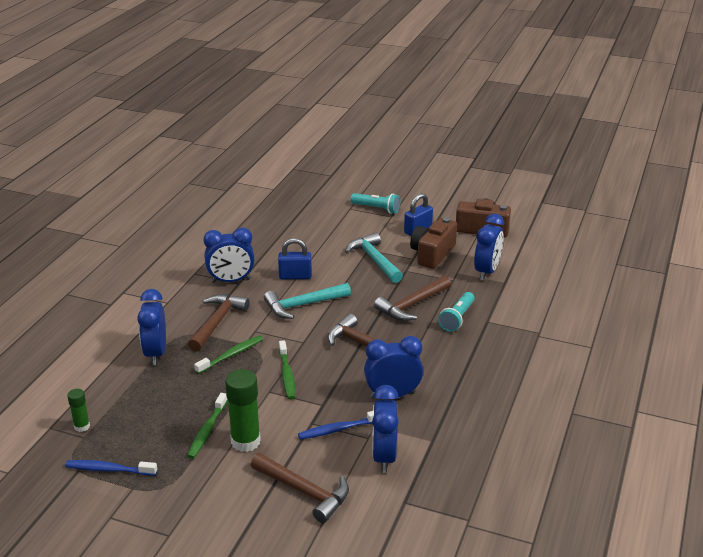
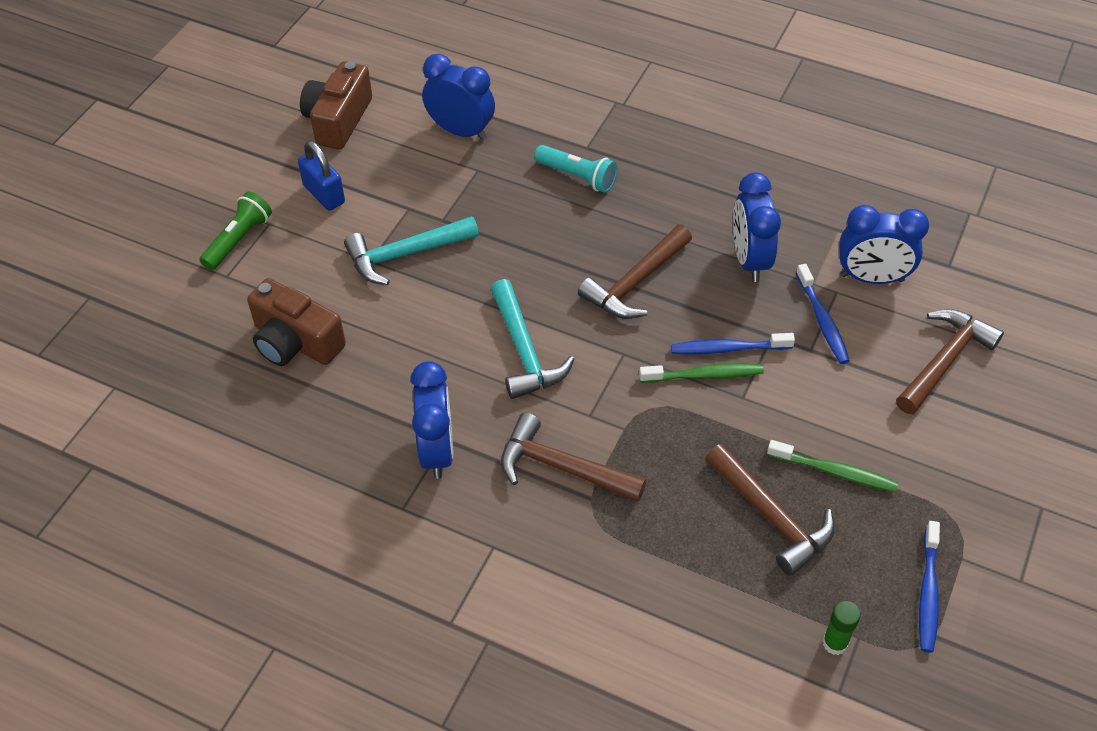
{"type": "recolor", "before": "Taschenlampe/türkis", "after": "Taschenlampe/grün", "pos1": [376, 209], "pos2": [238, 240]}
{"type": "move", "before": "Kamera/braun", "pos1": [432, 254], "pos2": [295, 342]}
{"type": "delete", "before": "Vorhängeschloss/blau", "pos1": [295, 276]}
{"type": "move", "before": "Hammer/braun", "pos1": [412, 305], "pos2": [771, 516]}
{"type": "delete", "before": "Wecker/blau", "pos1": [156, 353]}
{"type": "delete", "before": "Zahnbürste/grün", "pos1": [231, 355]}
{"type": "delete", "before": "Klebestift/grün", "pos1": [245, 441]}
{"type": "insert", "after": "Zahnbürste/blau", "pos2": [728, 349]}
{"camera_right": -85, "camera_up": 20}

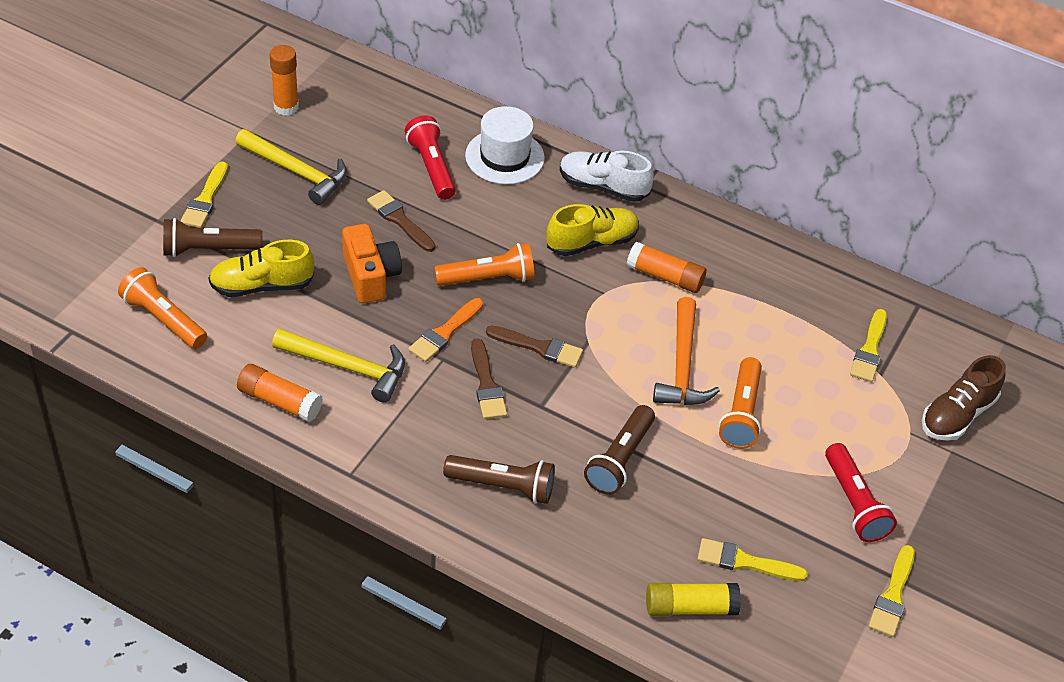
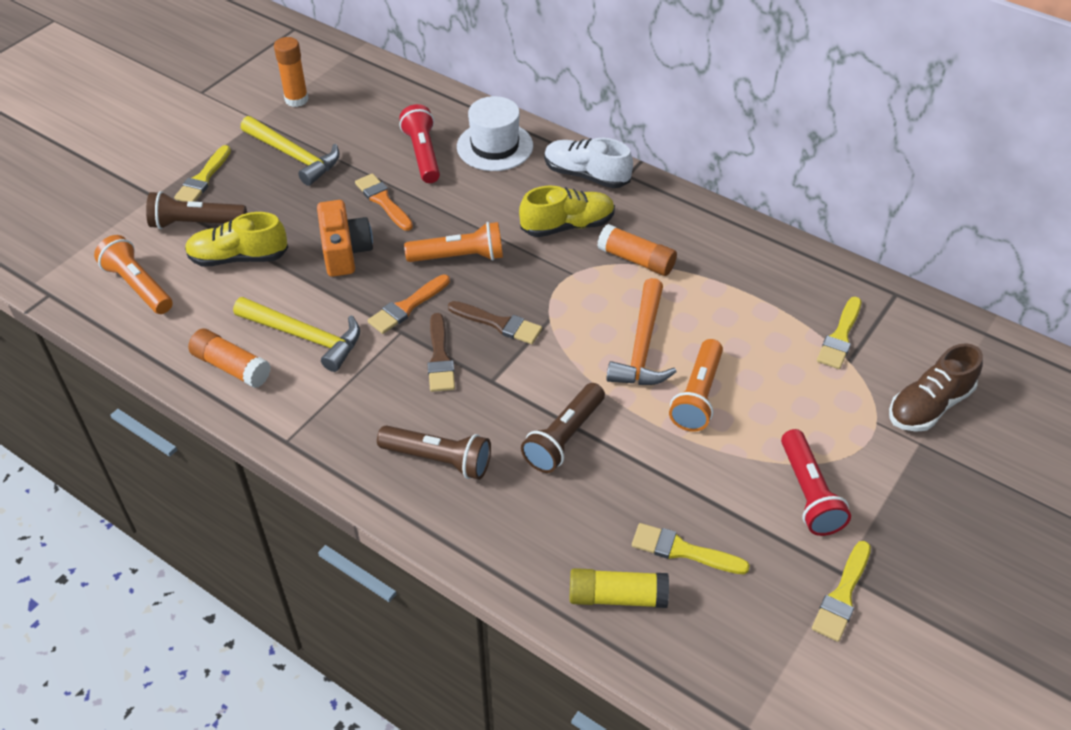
{"type": "recolor", "before": "Pinsel/braun", "after": "Pinsel/orange", "pos1": [399, 220], "pos2": [383, 201]}
{"camera_right": 10, "camera_up": 0}

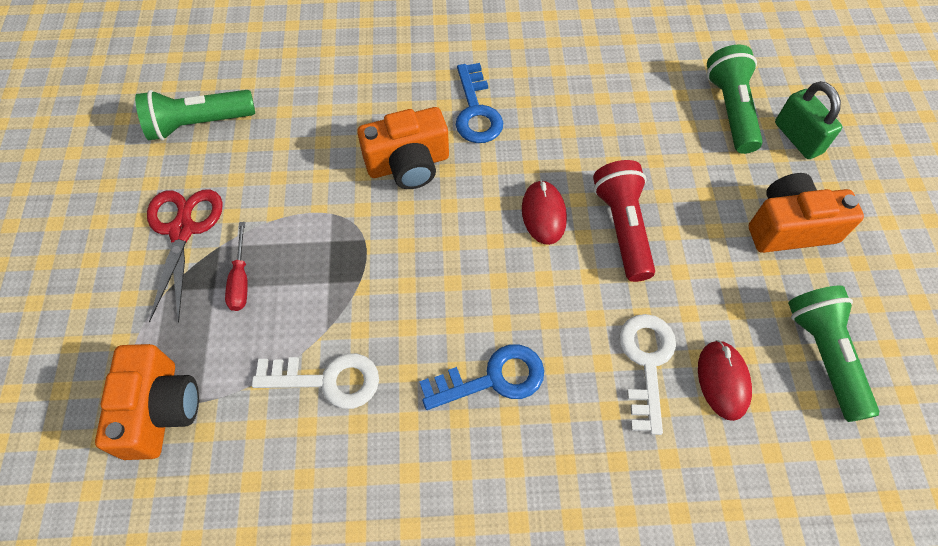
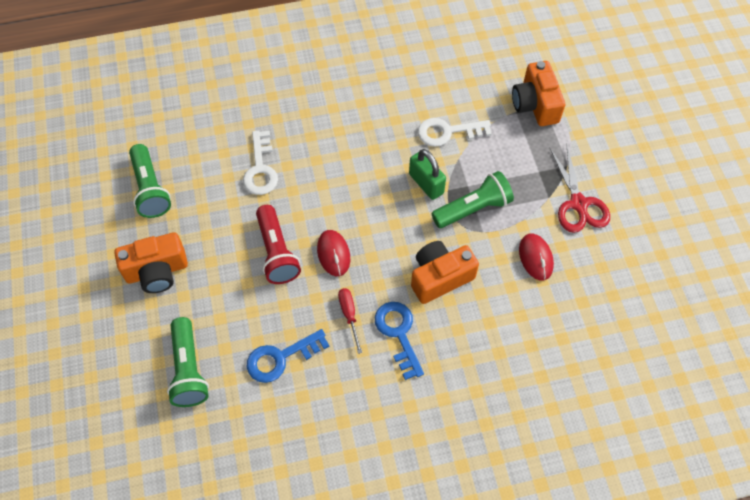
{"type": "move", "before": "Vorhängeschloss/grün", "pos1": [797, 138], "pos2": [426, 183]}
{"type": "move", "before": "Taschenlampe/grün", "pos1": [199, 124], "pos2": [473, 209]}
{"type": "move", "before": "Schraubenzieher/rot", "pos1": [241, 280], "pos2": [349, 315]}
{"type": "move", "before": "Computermaus/rot", "pos1": [723, 380], "pos2": [535, 258]}
{"type": "move", "before": "Schlüssel/blau", "pos1": [492, 378], "pos2": [281, 358]}
{"camera_right": 170, "camera_up": 0}

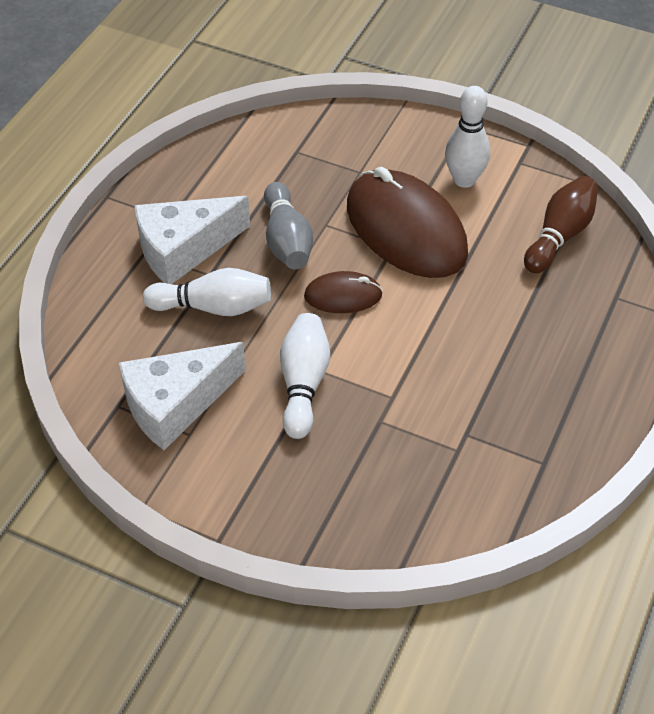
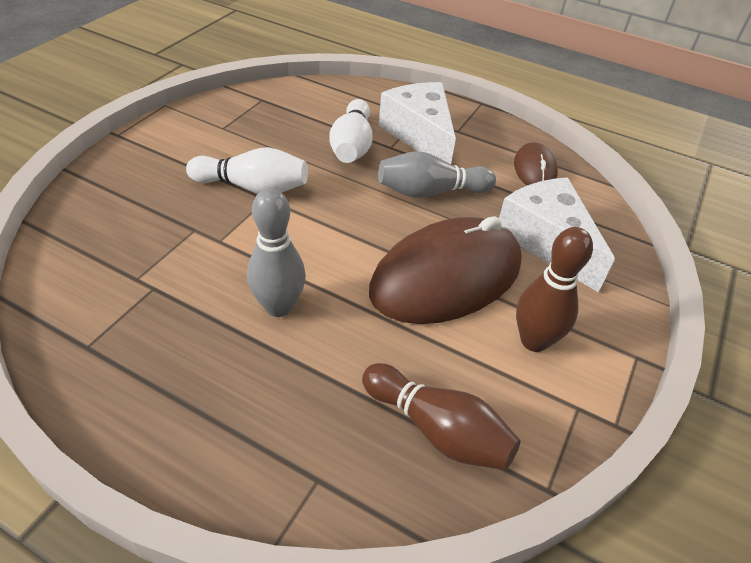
{"type": "recolor", "before": "Bowlingkegel/weiß", "after": "Bowlingkegel/braun", "pos1": [464, 180], "pos2": [534, 341]}
{"type": "move", "before": "Computermaus/braun", "pos1": [343, 296], "pos2": [534, 170]}
{"type": "move", "before": "Käse/weiß", "pos1": [176, 404], "pos2": [546, 241]}
{"type": "insert", "after": "Bowlingkegel/grau", "pos2": [279, 306]}
{"camera_right": 90, "camera_up": -5}

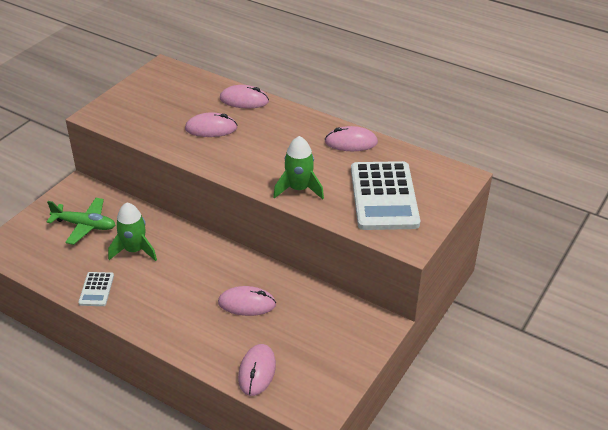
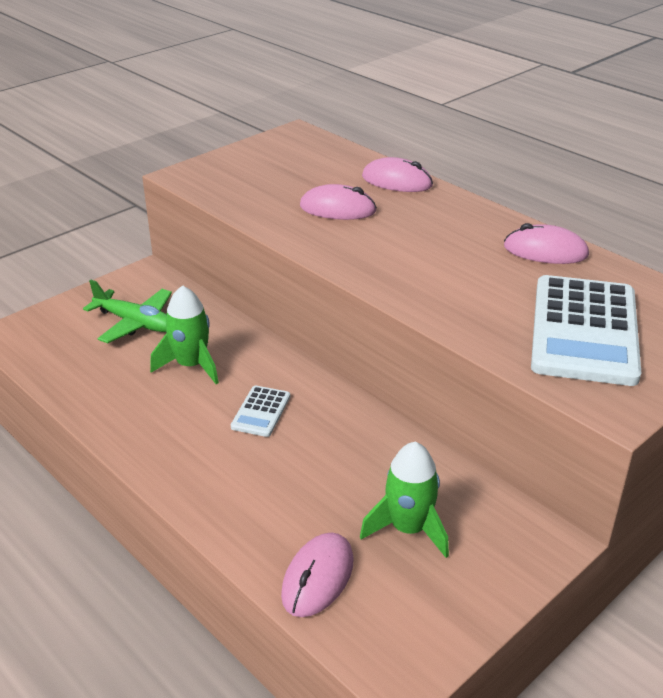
{"type": "move", "before": "Rakete/grün", "pos1": [299, 189], "pos2": [408, 528]}
{"type": "move", "before": "Taschenrechner/weiß", "pos1": [96, 289], "pos2": [261, 412]}
{"type": "delete", "before": "Computermaus/rosa", "pos1": [247, 303]}
{"camera_right": 15, "camera_up": -5}

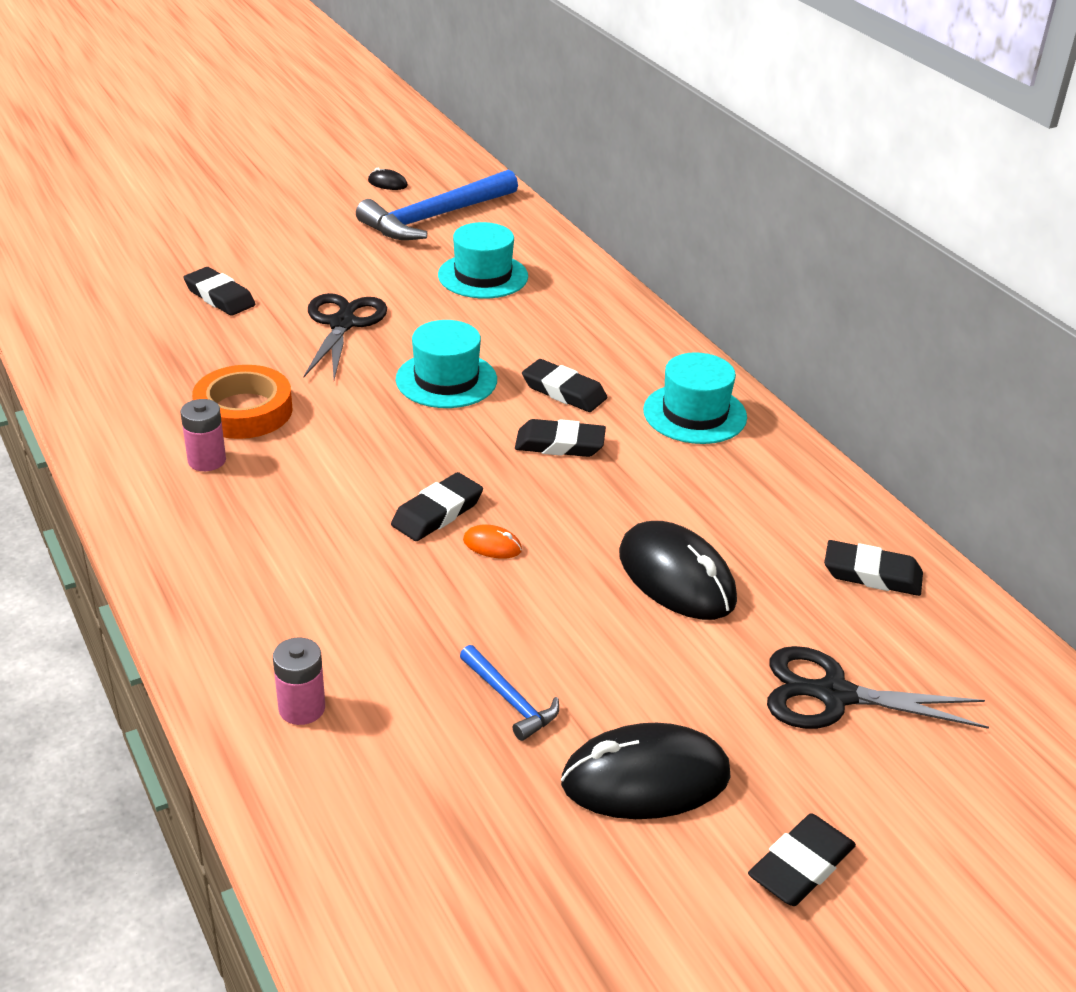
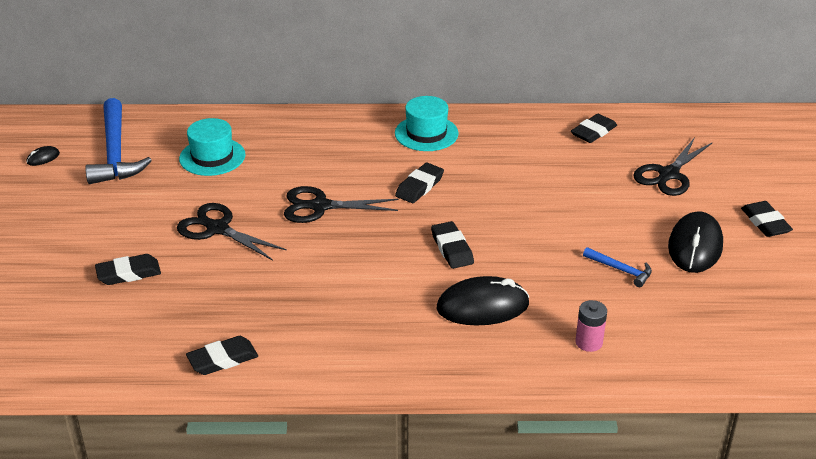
{"type": "replace", "before": "Hut/türkis", "after": "Schere/schwarz", "pos1": [446, 380], "pos2": [320, 206]}
{"type": "move", "before": "Radiergummi/schwarz", "pos1": [564, 391], "pos2": [223, 359]}
{"type": "delete", "before": "Klebeband/orange", "pos1": [244, 410]}
{"type": "delete", "before": "Batterie/rosa", "pos1": [207, 460]}
{"type": "move", "before": "Computermaus/schwarz", "pos1": [676, 577], "pos2": [482, 306]}
{"type": "delete", "before": "Computermaus/orange", "pos1": [492, 545]}
{"type": "rotate", "before": "Hammer/blau", "pos1": [510, 700], "pos2": [621, 270], "turn": 45}
{"camera_right": -60, "camera_up": 0}

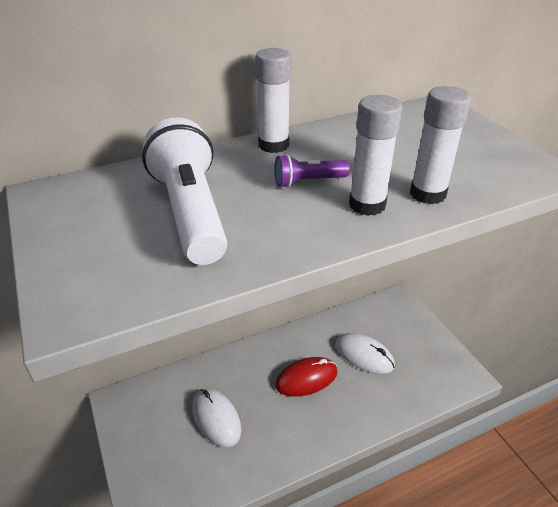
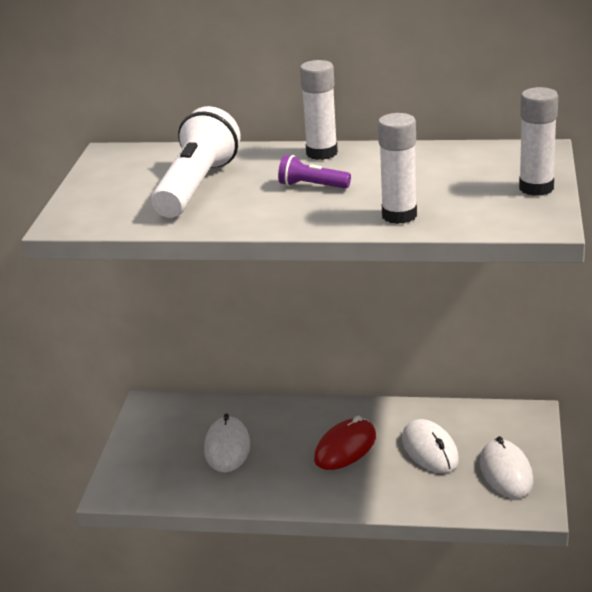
{"type": "move", "before": "Klebestift/weiß", "pos1": [367, 205], "pos2": [536, 188]}
{"type": "rotate", "before": "Computermaus/rot", "pos1": [306, 378], "pos2": [345, 448], "turn": -60}
{"type": "insert", "after": "Computermaus/weiß", "pos2": [506, 472]}
{"camera_right": 35, "camera_up": -10}

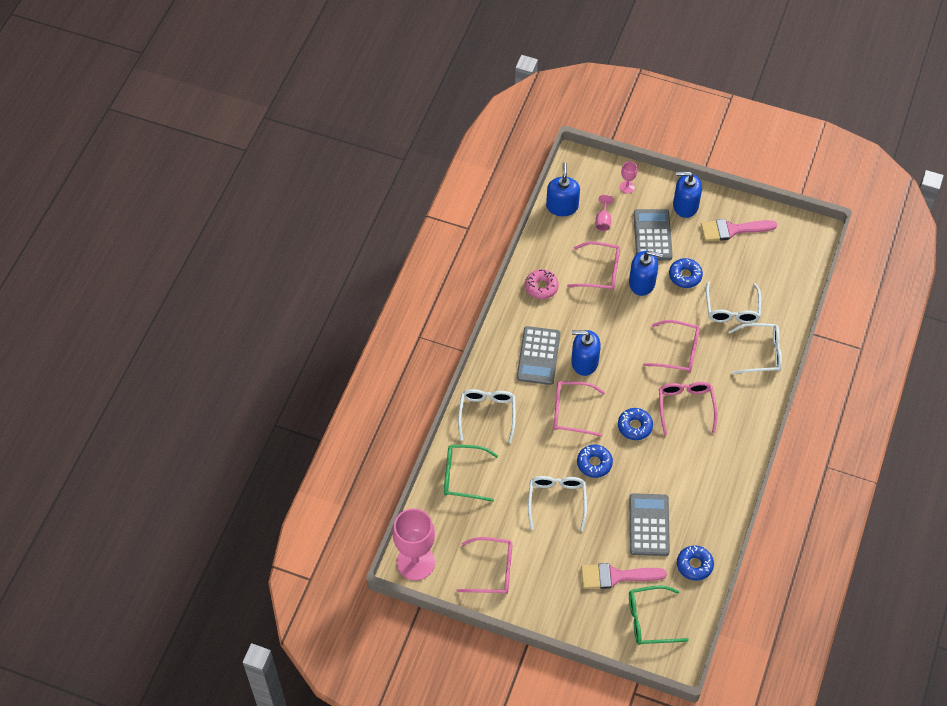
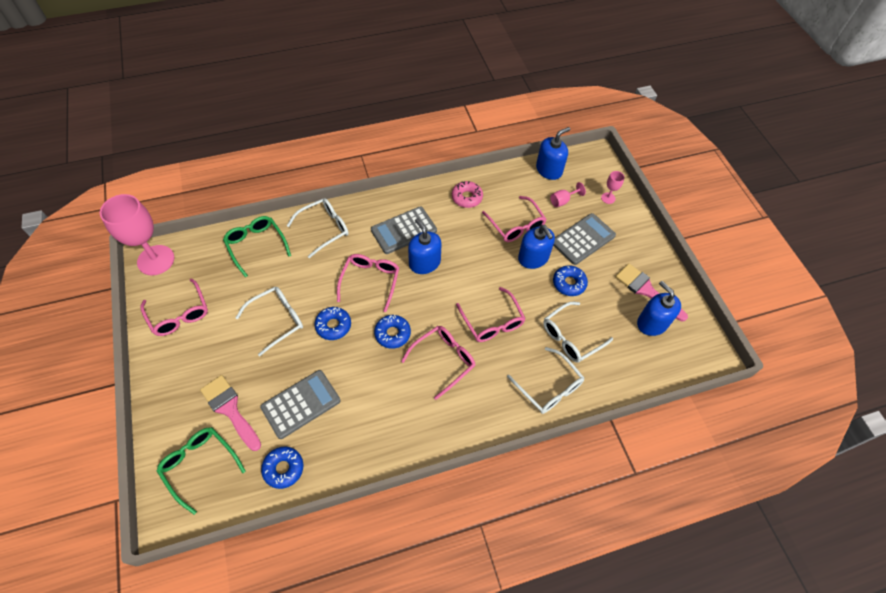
{"type": "move", "before": "Seifenspender/blau", "pos1": [685, 205], "pos2": [652, 323]}
{"type": "rotate", "before": "Brille/rosa", "pos1": [571, 412], "pos2": [370, 281], "turn": 45}
{"camera_right": 50, "camera_up": 0}

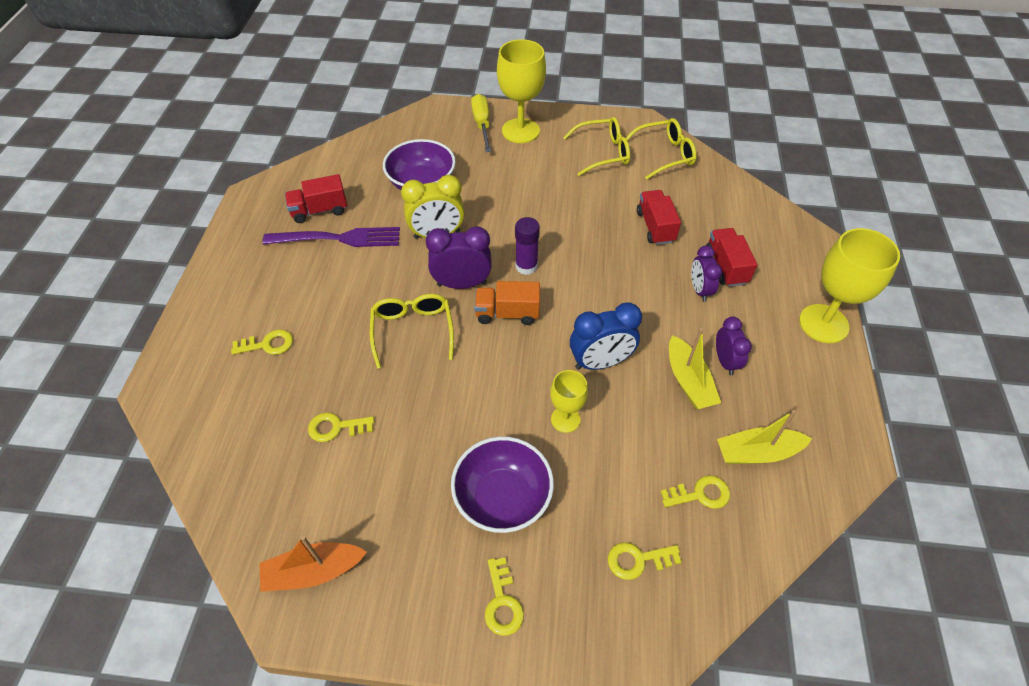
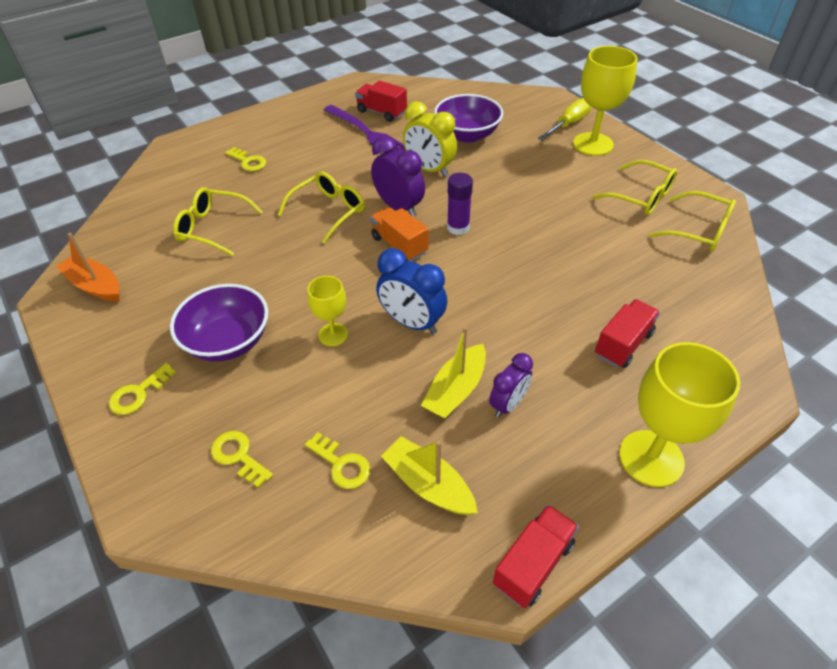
{"type": "move", "before": "Lastwagen/rot", "pos1": [655, 227], "pos2": [533, 564]}
{"type": "delete", "before": "Wecker/lila", "pos1": [699, 290]}
{"type": "replace", "before": "Schlüssel/gelb", "after": "Brille/gelb", "pos1": [336, 427], "pos2": [212, 228]}
{"camera_right": 50, "camera_up": -5}

